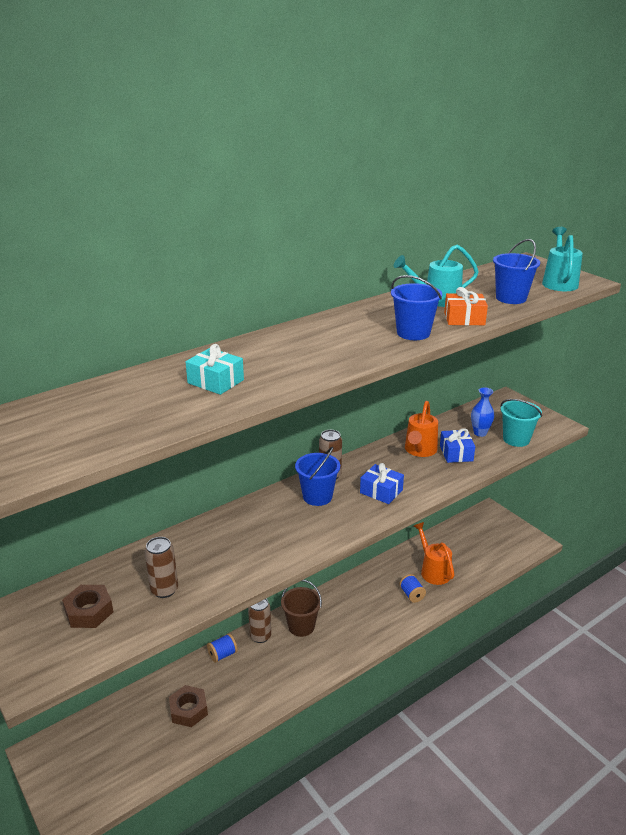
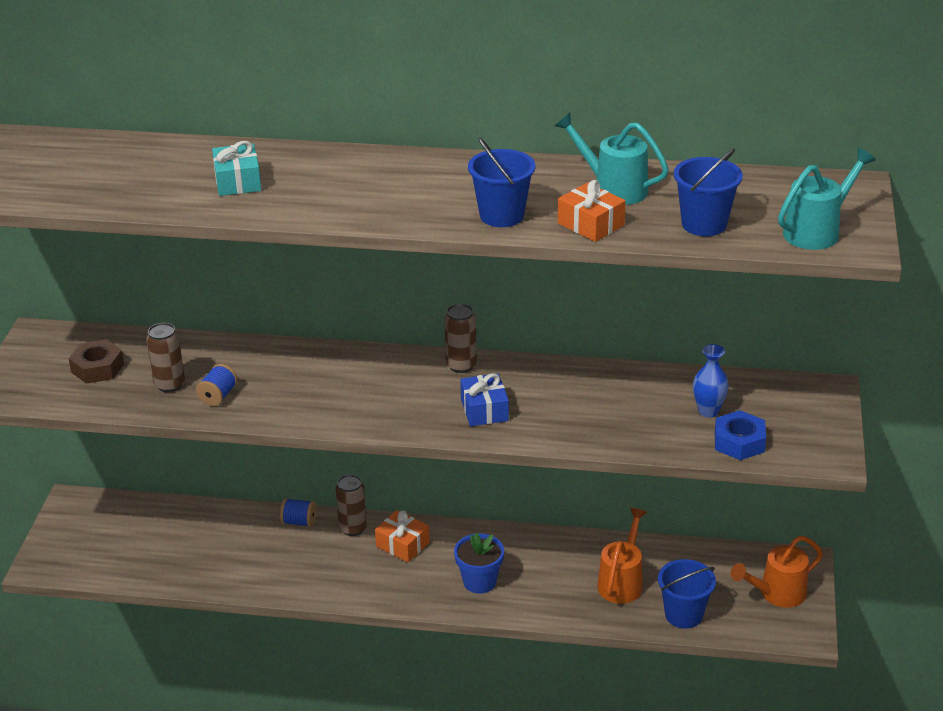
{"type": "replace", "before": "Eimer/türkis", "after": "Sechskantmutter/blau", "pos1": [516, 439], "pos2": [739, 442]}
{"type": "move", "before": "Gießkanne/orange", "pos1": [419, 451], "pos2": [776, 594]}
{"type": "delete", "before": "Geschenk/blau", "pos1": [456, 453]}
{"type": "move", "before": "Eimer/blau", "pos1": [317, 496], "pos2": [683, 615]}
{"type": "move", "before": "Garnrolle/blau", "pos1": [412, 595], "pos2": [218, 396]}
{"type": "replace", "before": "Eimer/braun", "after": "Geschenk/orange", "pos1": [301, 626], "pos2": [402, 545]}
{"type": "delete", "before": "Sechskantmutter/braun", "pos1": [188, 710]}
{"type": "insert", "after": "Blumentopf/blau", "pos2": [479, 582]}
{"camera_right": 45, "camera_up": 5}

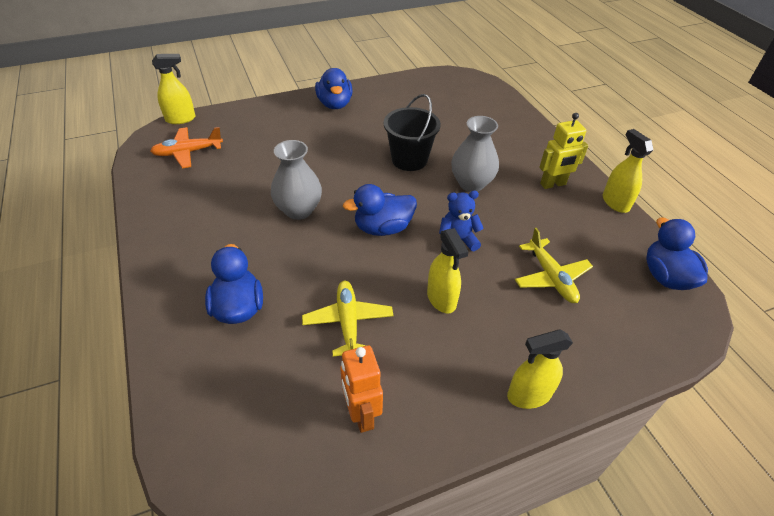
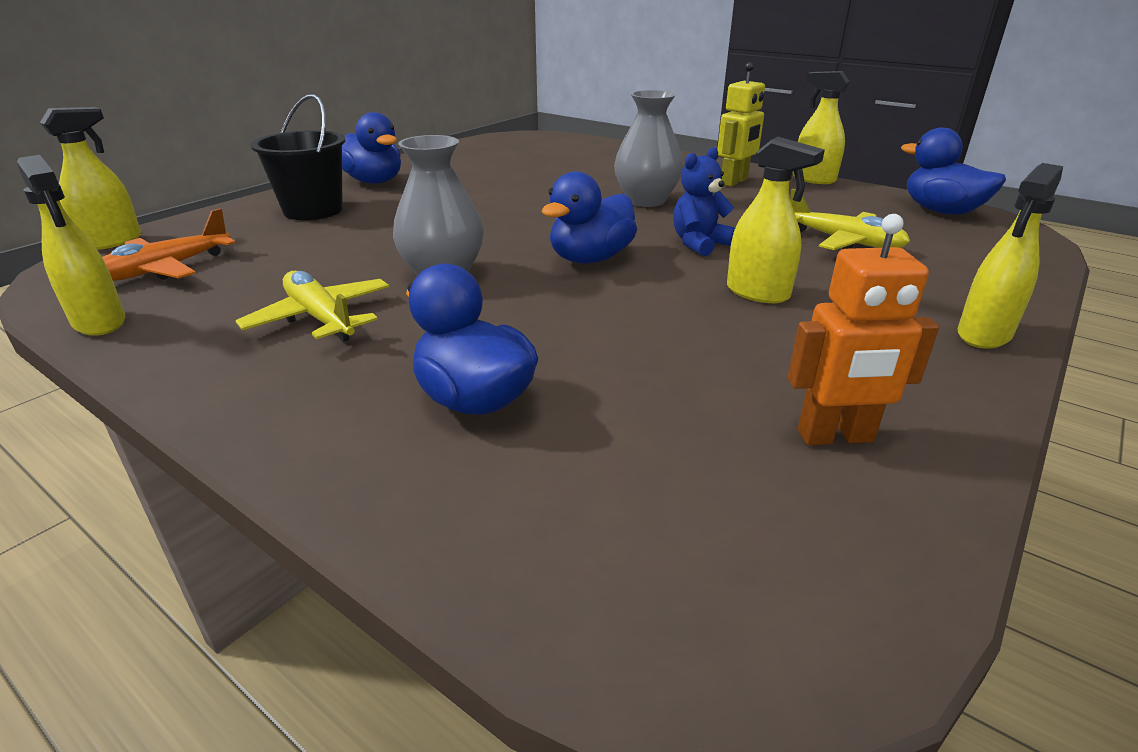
{"type": "move", "before": "Eimer/schwarz", "pos1": [409, 160], "pos2": [313, 210]}
{"type": "move", "before": "Flugzeug/gelb", "pos1": [348, 322], "pos2": [320, 318]}
{"type": "rotate", "before": "Roboter/orange", "pos1": [361, 414], "pos2": [835, 437], "turn": -45}
{"type": "insert", "after": "Sprühflasche/gelb", "pos2": [99, 322]}
{"camera_right": -30, "camera_up": -15}

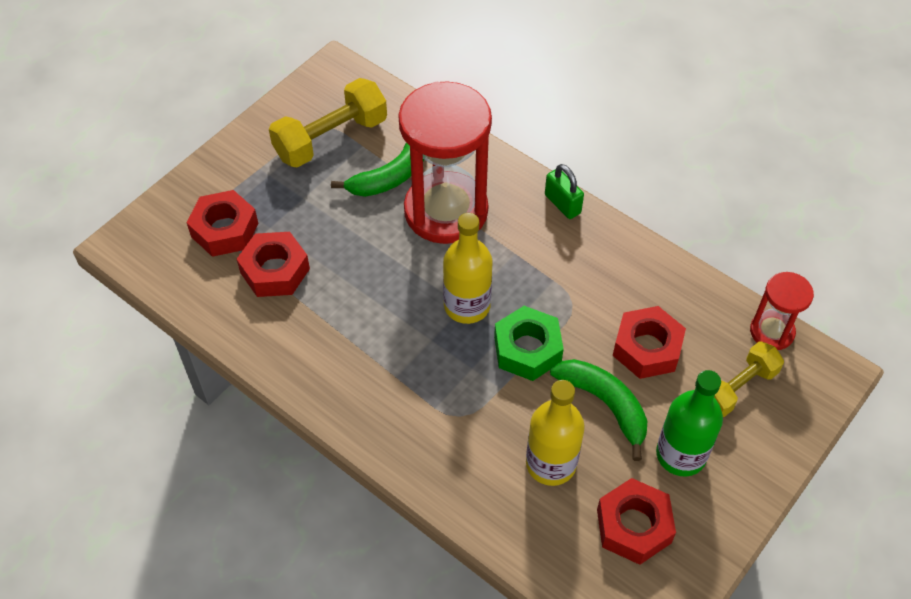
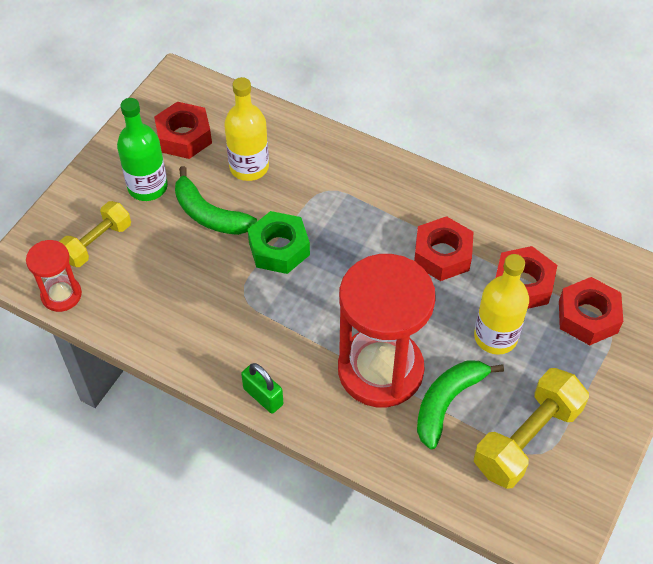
{"type": "move", "before": "Flasche/gelb", "pos1": [467, 306], "pos2": [495, 337]}
{"type": "move", "before": "Sechskantmutter/rot", "pos1": [647, 348], "pos2": [442, 255]}
{"camera_right": 170, "camera_up": 0}

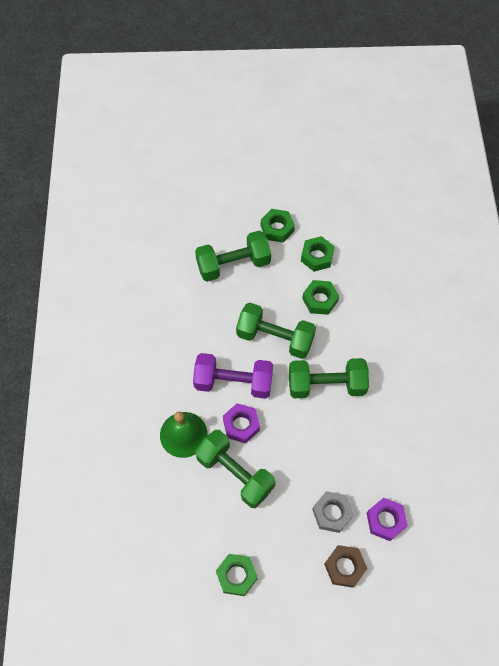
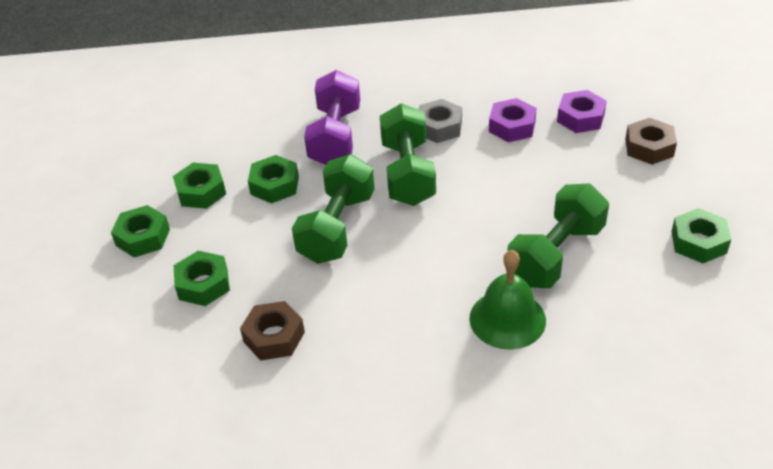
{"type": "replace", "before": "Hantel/grün", "after": "Sechskantmutter/grün", "pos1": [233, 264], "pos2": [203, 284]}
{"type": "move", "before": "Hantel/lila", "pos1": [233, 382], "pos2": [335, 136]}
{"type": "move", "before": "Sechskantmutter/lila", "pos1": [241, 425], "pos2": [512, 126]}
{"type": "move", "before": "Sechskantmutter/grau", "pos1": [332, 513], "pos2": [439, 127]}
{"type": "insert", "after": "Sechskantmutter/braun", "pos2": [274, 337]}
{"camera_right": -90, "camera_up": -20}

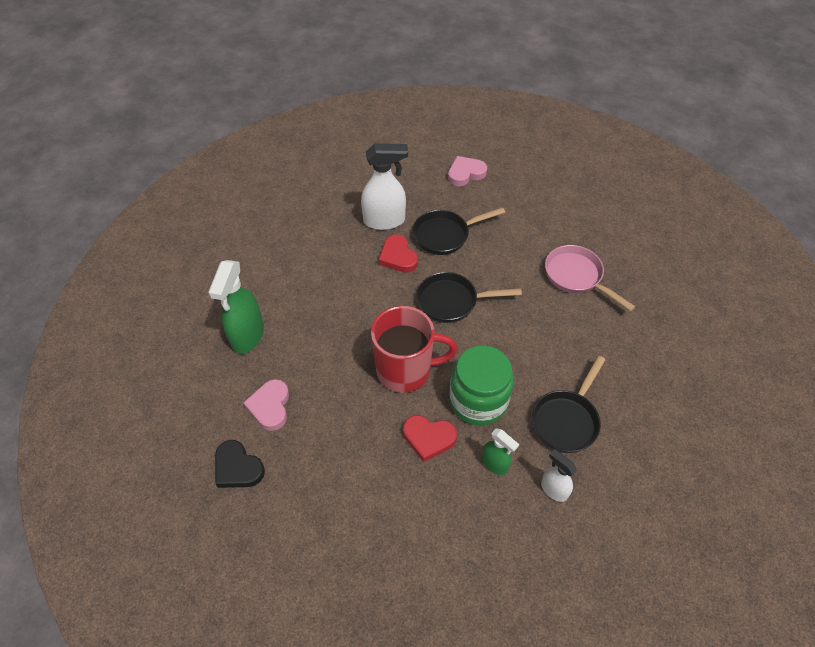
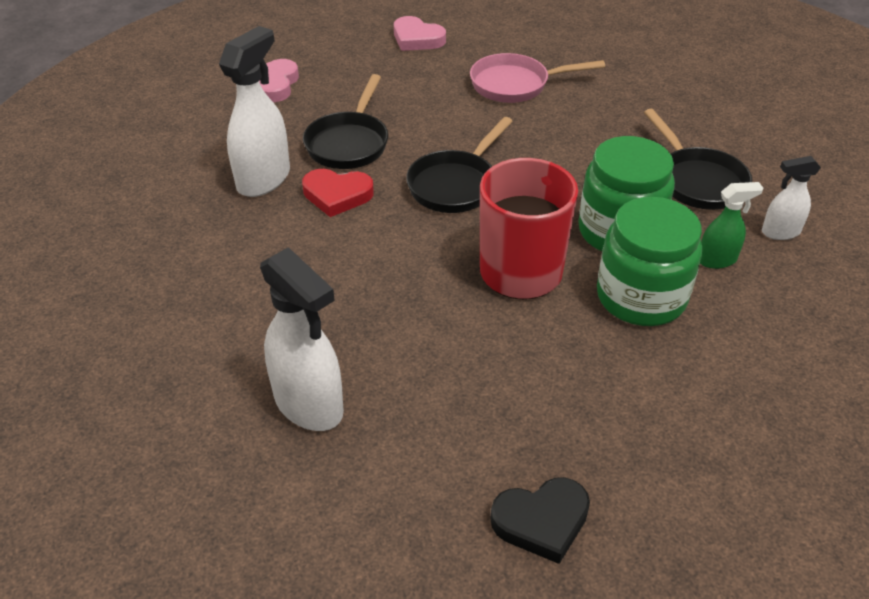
{"type": "recolor", "before": "Sprühflasche/grün", "after": "Sprühflasche/weiß", "pos1": [247, 336], "pos2": [309, 405]}
{"type": "move", "before": "Herz/rosa", "pos1": [270, 406], "pos2": [417, 39]}
{"type": "replace", "before": "Herz/rot", "after": "Einmachglas/grün", "pos1": [428, 438], "pos2": [641, 297]}
{"camera_right": -55, "camera_up": -10}

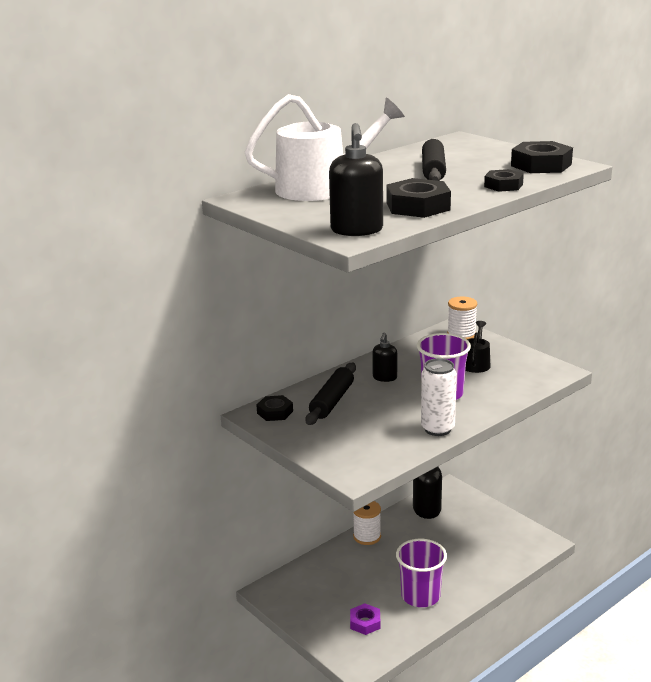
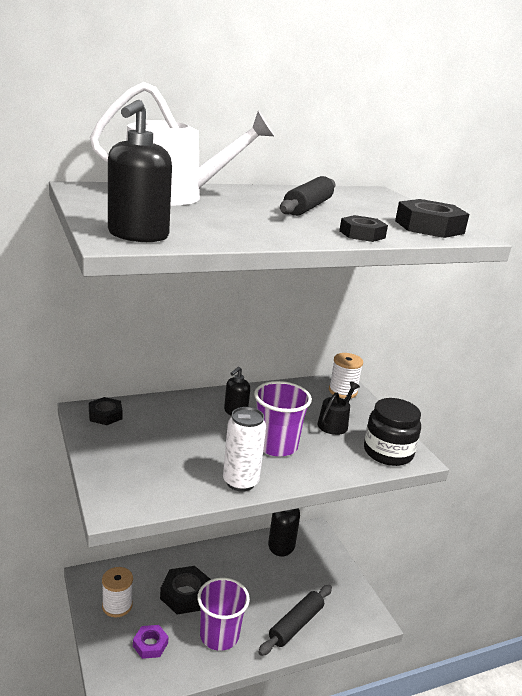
{"type": "move", "before": "Sechskantmutter/schwarz", "pos1": [418, 206], "pos2": [185, 594]}
{"type": "move", "before": "Nudelholz/schwarz", "pos1": [332, 401], "pos2": [296, 625]}
{"type": "move", "before": "Garnrolle/weiß", "pos1": [367, 536], "pos2": [117, 605]}
{"type": "insert", "after": "Einmachglas/schwarz", "pos2": [388, 452]}
{"camera_right": 15, "camera_up": 0}

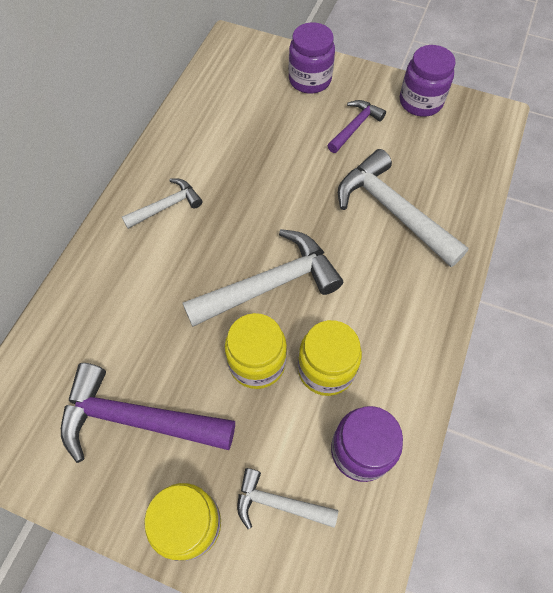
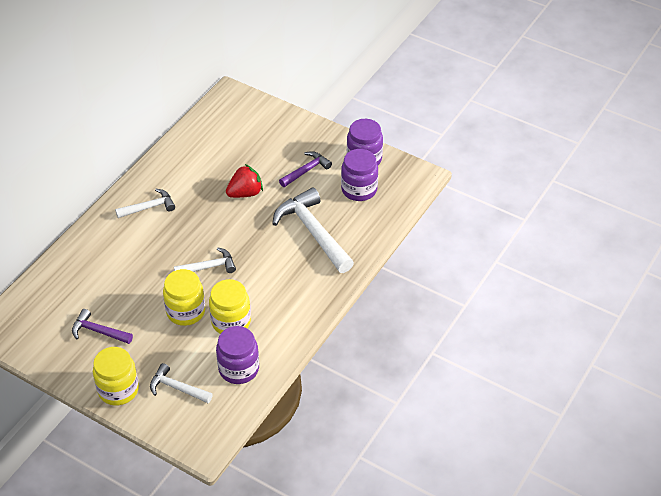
{"type": "move", "before": "Einmachglas/lila", "pos1": [310, 80], "pos2": [359, 189]}
{"type": "resize", "before": "Hammer/weiß", "pos1": [270, 284], "pos2": [209, 267], "scale": 0.55}
{"type": "resize", "before": "Hammer/lila", "pos1": [137, 419], "pos2": [98, 331], "scale": 0.55}
{"type": "insert", "after": "Erdbeere/rot", "pos2": [245, 193]}
{"camera_right": 10, "camera_up": -15}

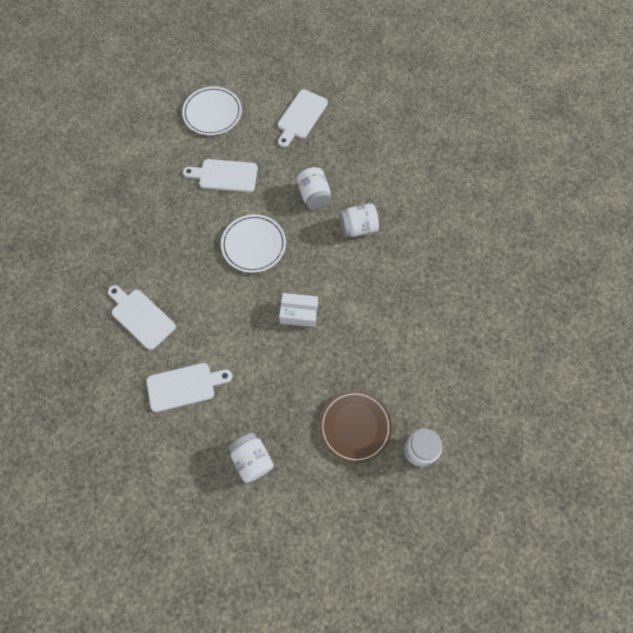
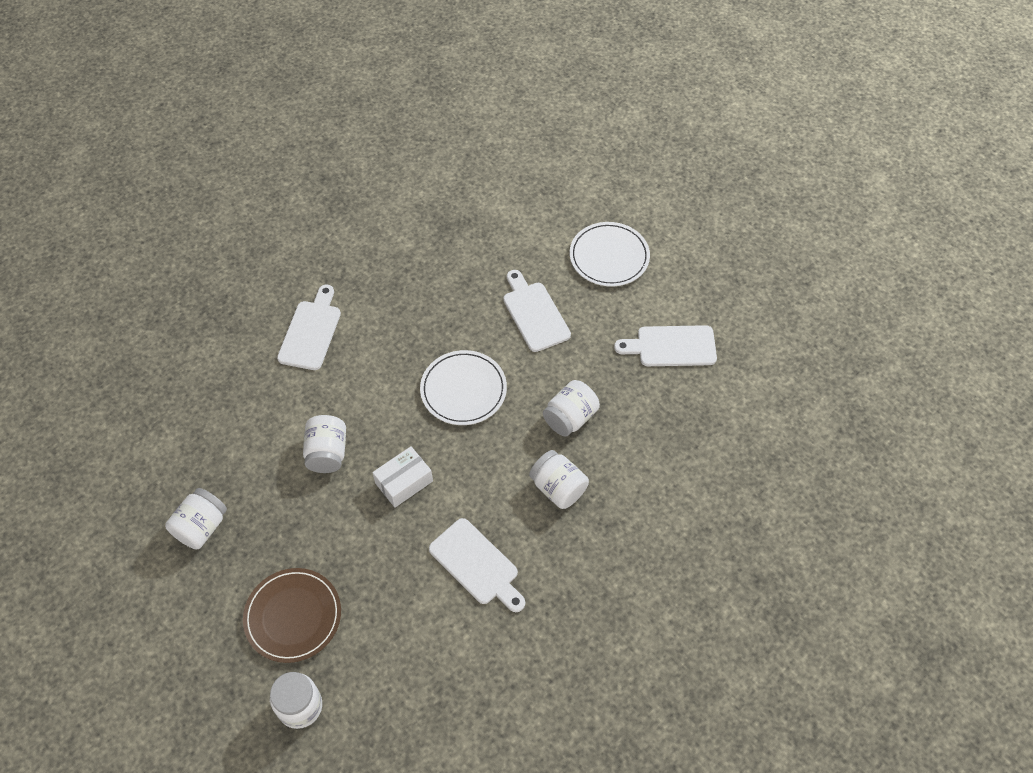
{"type": "rotate", "before": "Schachtel/weiß", "pos1": [299, 313], "pos2": [404, 482], "turn": 75}
{"type": "move", "before": "Schneidebrett/weiß", "pos1": [184, 386], "pos2": [477, 564]}
{"type": "insert", "after": "Einmachglas/weiß", "pos2": [327, 453]}
{"camera_right": 60, "camera_up": -10}

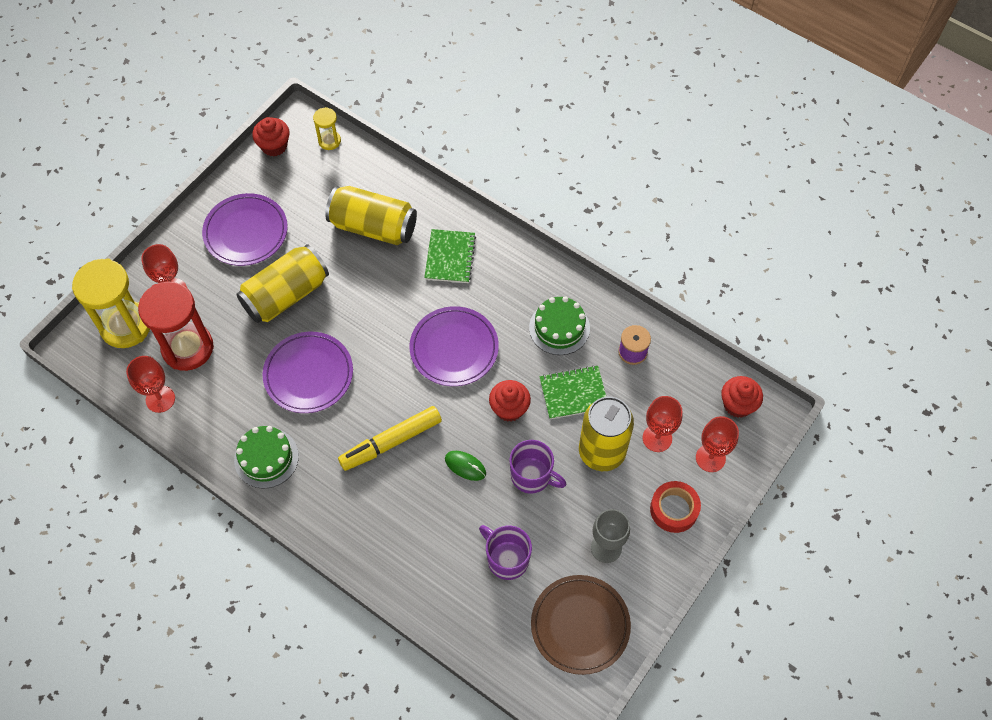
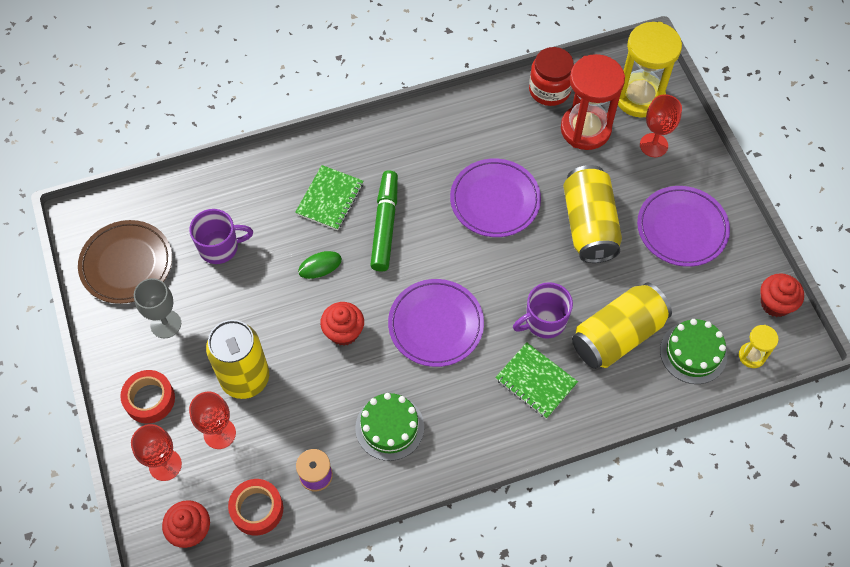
{"type": "replace", "before": "Kelch/rot", "after": "Einmachglas/rot", "pos1": [160, 399], "pos2": [549, 90]}
{"type": "move", "before": "Notizbuch/grün", "pos1": [573, 393], "pos2": [330, 199]}
{"type": "recolor", "before": "Filzstift/gelb", "after": "Filzstift/grün", "pos1": [391, 442], "pos2": [385, 225]}
{"type": "move", "before": "Kuchen/grün", "pos1": [266, 458], "pos2": [693, 353]}
{"type": "move", "before": "Tasse/lila", "pos1": [532, 476], "pos2": [544, 321]}
{"type": "insert", "after": "Klebeband/rot", "pos2": [257, 509]}
{"camera_right": 125, "camera_up": 0}

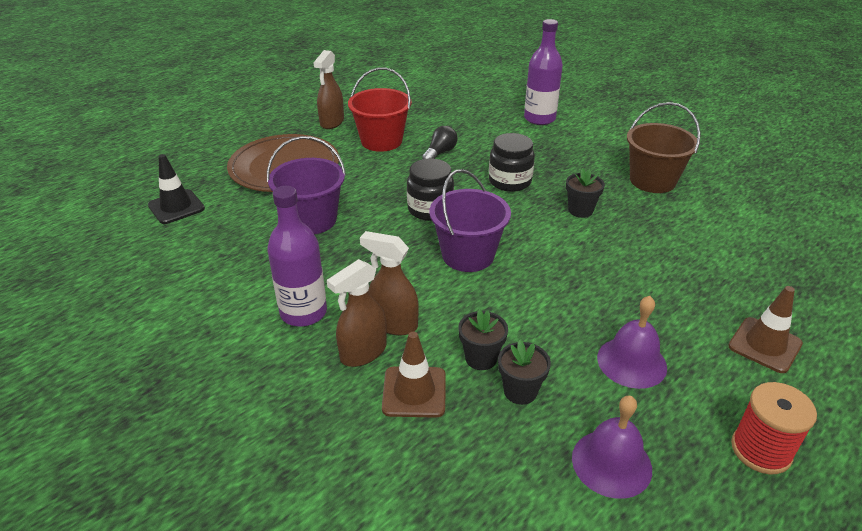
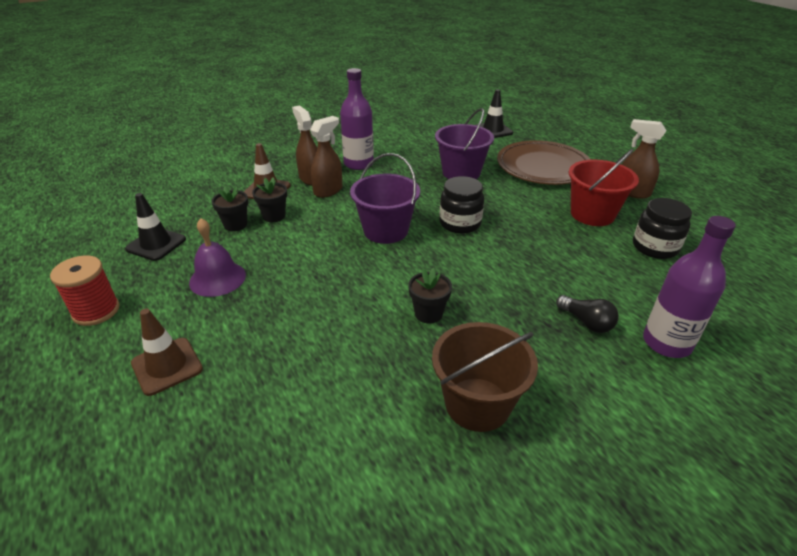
{"type": "move", "before": "Glühbirne/schwarz", "pos1": [440, 153], "pos2": [586, 322]}
{"type": "move", "before": "Einmachglas/schwarz", "pos1": [510, 181], "pos2": [655, 247]}
{"type": "replace", "before": "Glocke/lila", "after": "Leitkegel/schwarz", "pos1": [611, 463], "pos2": [156, 244]}
{"camera_right": 105, "camera_up": 0}

